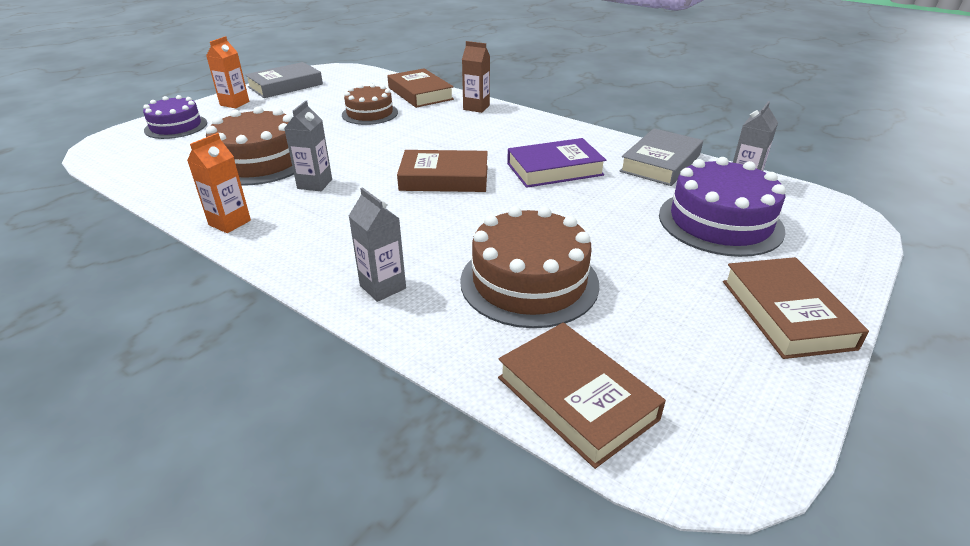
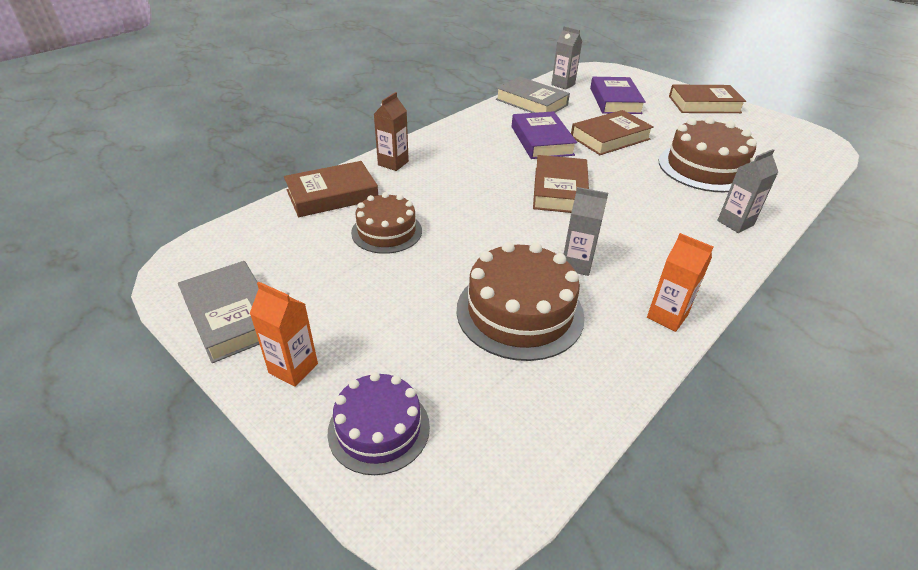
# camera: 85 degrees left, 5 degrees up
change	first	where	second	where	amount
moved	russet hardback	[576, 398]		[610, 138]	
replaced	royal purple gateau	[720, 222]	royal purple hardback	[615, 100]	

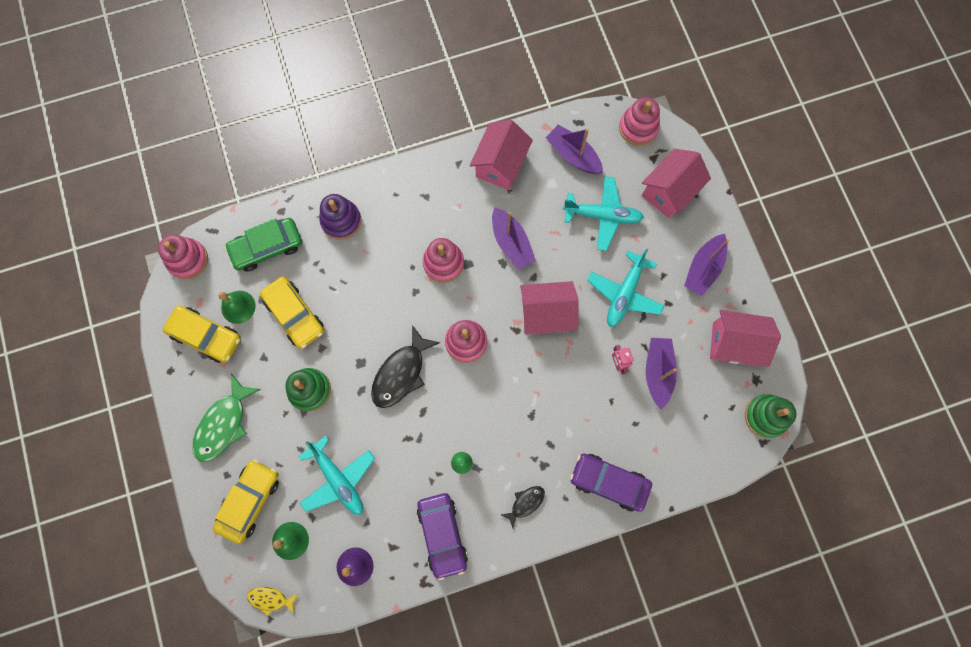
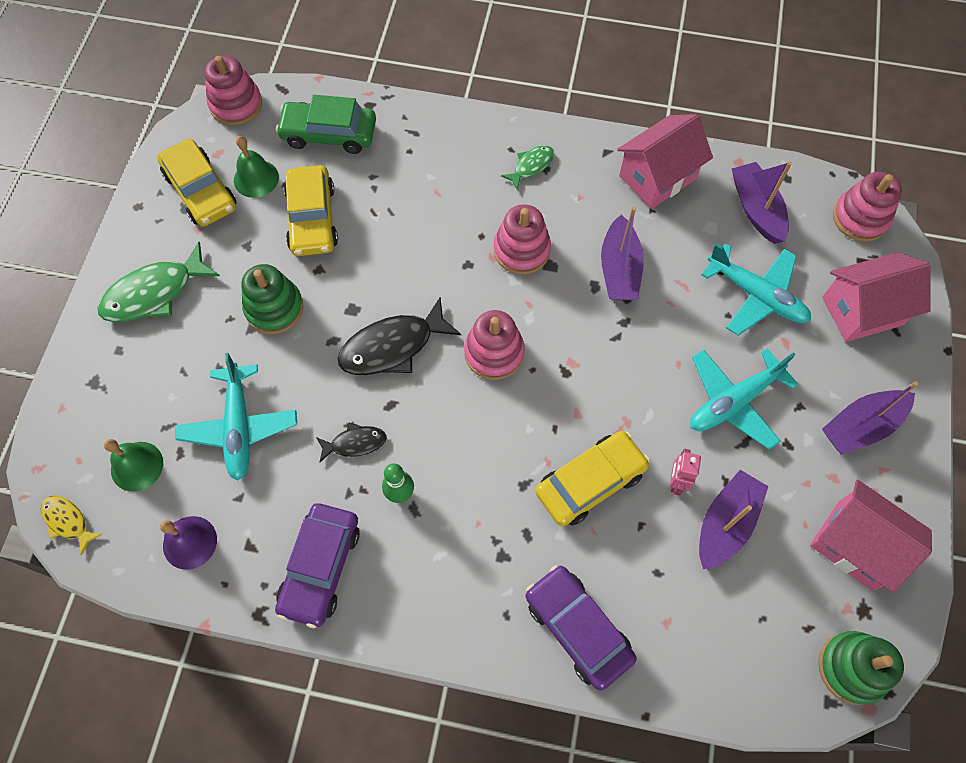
# camera: 30 degrees right, 10 degrees down
change	first	where	second	where	amount
moved	ebony fish figure	[525, 503]		[355, 443]	
added			emerald fish figure	[531, 166]	
moved	yellow automobile	[250, 501]		[590, 482]	
removed	royal purple stacking rings	[341, 221]			
removed	rosy cottage	[546, 314]			

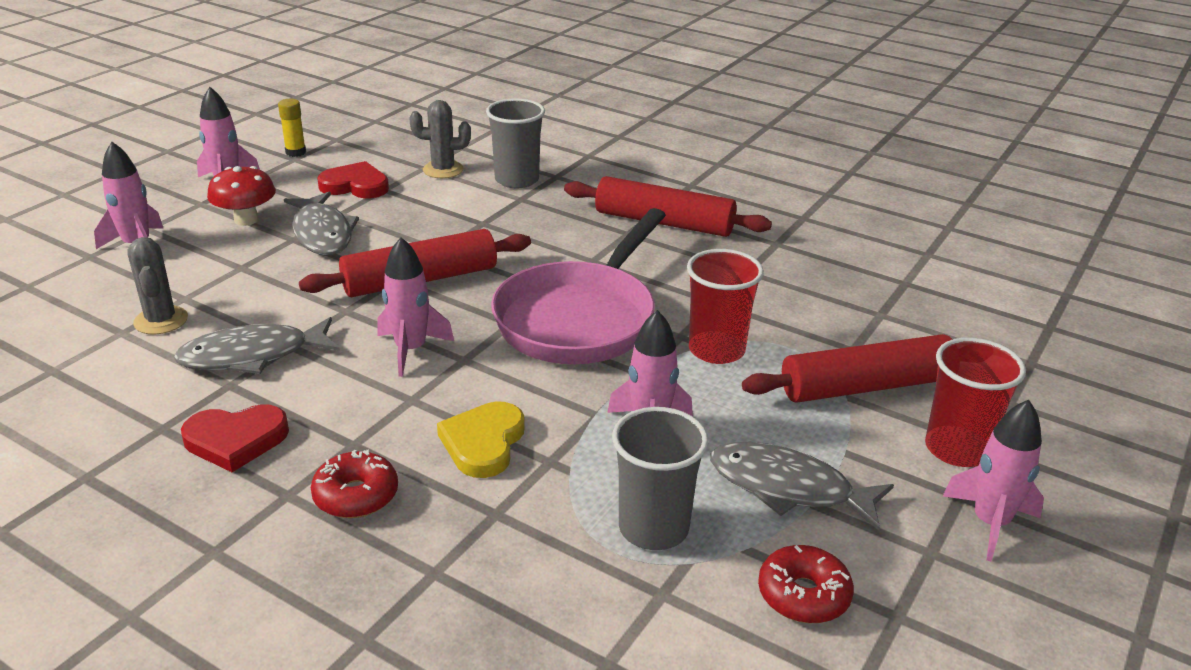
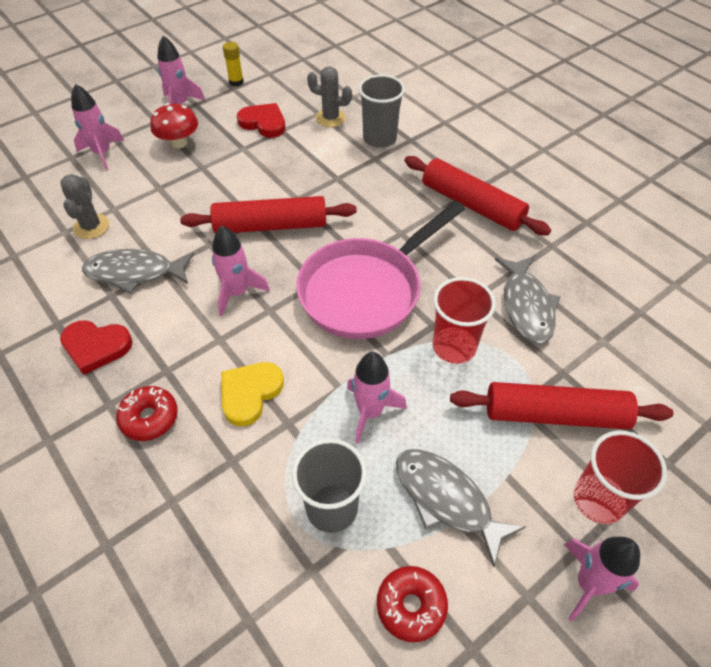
# camera: 20 degrees right, 20 degrees up
change	first	where	second	where	amount
moved	grey fish figure	[322, 233]		[526, 306]	

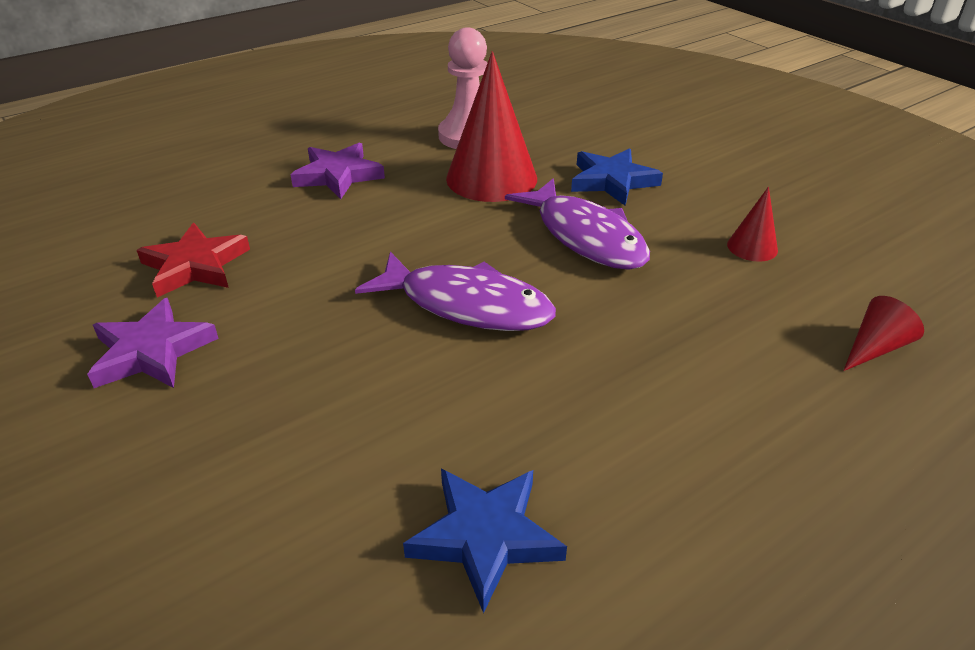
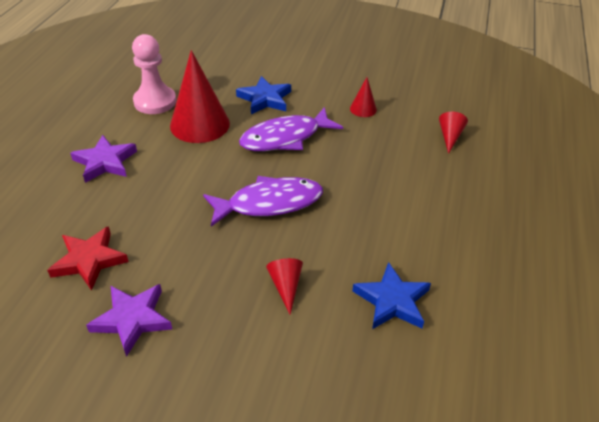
# camera: 40 degrees left, 5 degrees up
change	first	where	second	where	amount
turned	royal purple fish figure	[585, 237]		[285, 138]	135 degrees clockwise
added			scarlet cone shape	[286, 286]	

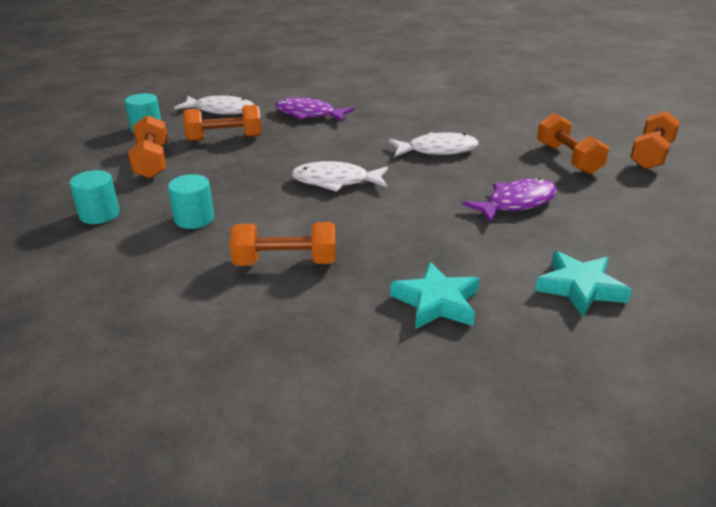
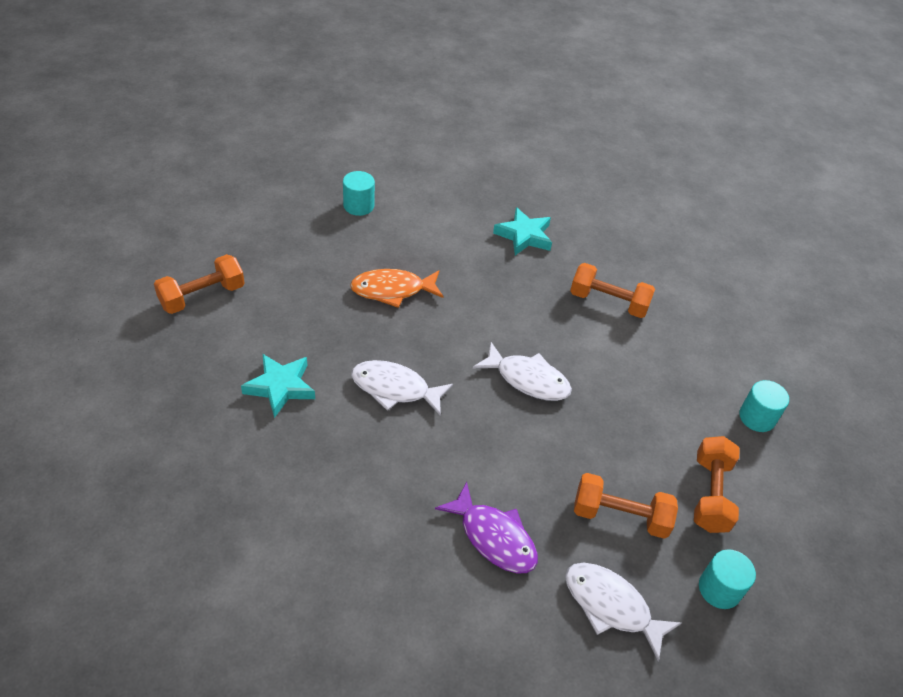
# camera: 160 degrees left, 15 degrees up
change	first	where	second	where	amount
moved	aqua star	[580, 288]		[280, 387]	
moved	aqua cylinder	[194, 219]		[358, 206]	
recoloured	royal purple fish figure	[516, 203]	orange fish figure	[392, 290]	
removed	orange free weight	[567, 159]			

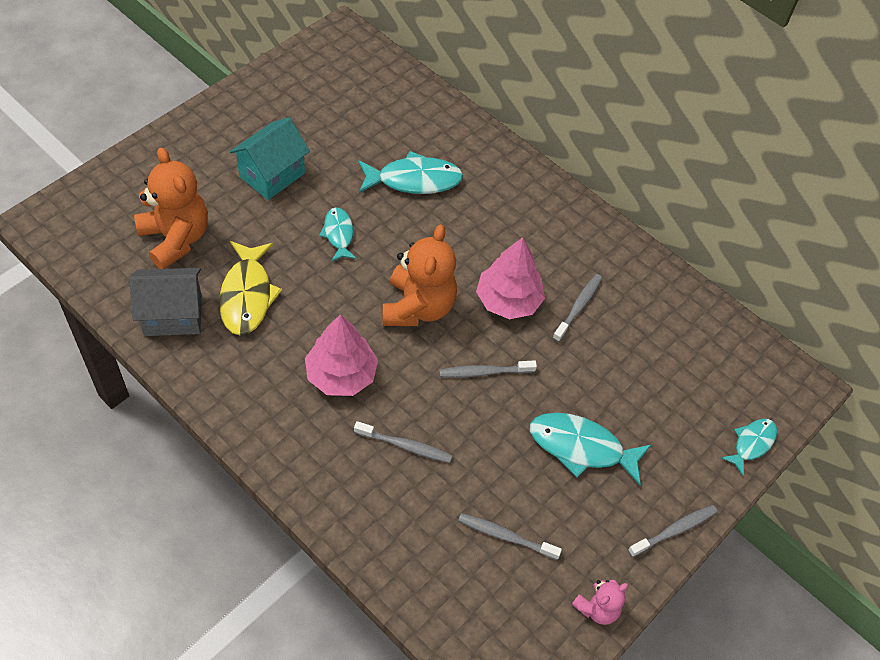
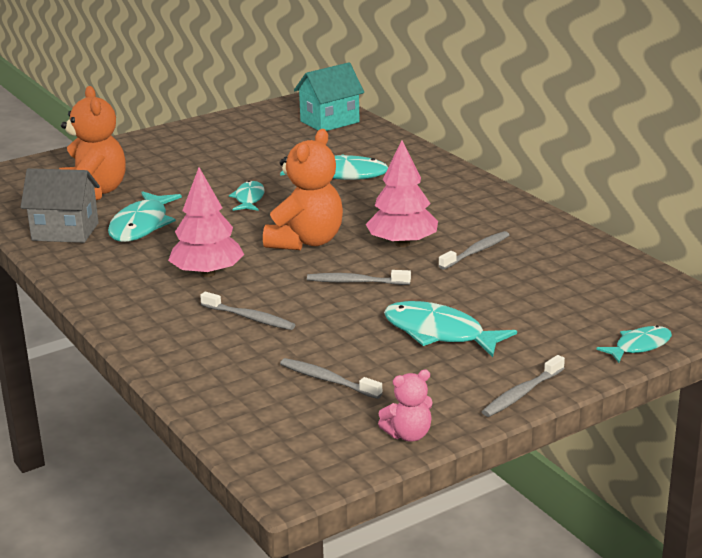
# camera: 20 degrees right, 30 degrees down
change	first	where	second	where	amount
recoloured	yellow fish figure	[247, 295]	aqua fish figure	[141, 225]	
moved	aqua cottage	[272, 175]		[329, 122]	
turned	grey dental brush	[674, 531]		[522, 393]	150 degrees clockwise

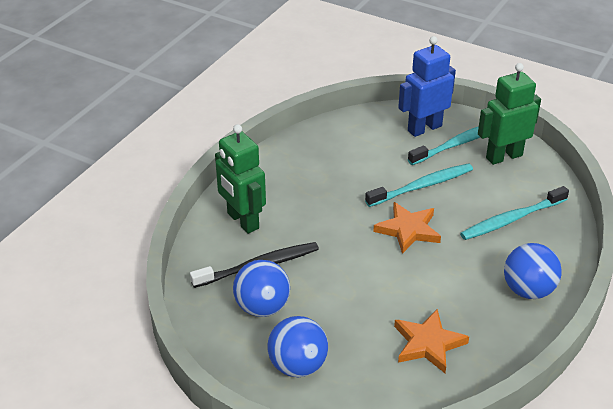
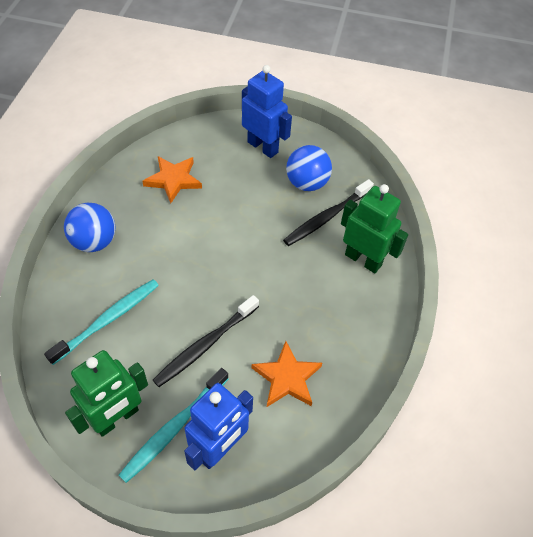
# camera: 160 degrees right, 15 degrees up
change	first	where	second	where	amount
recoloured	aqua dental brush	[422, 186]	ebony dental brush	[205, 345]	
replaced	royal blue sphere	[298, 366]	royal blue robot	[263, 147]	
moved	orange star	[408, 230]		[287, 378]	

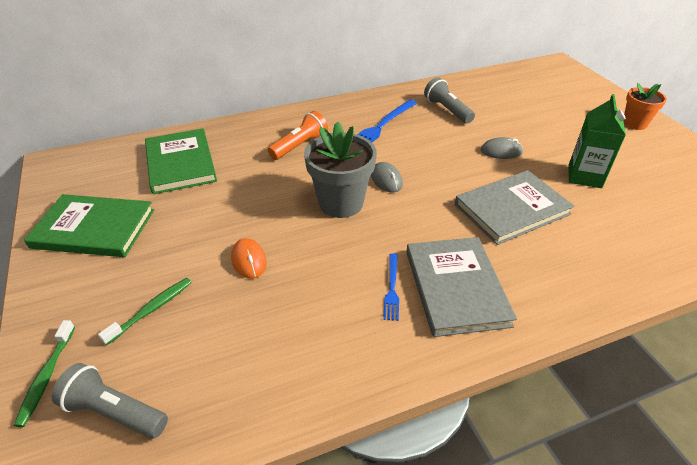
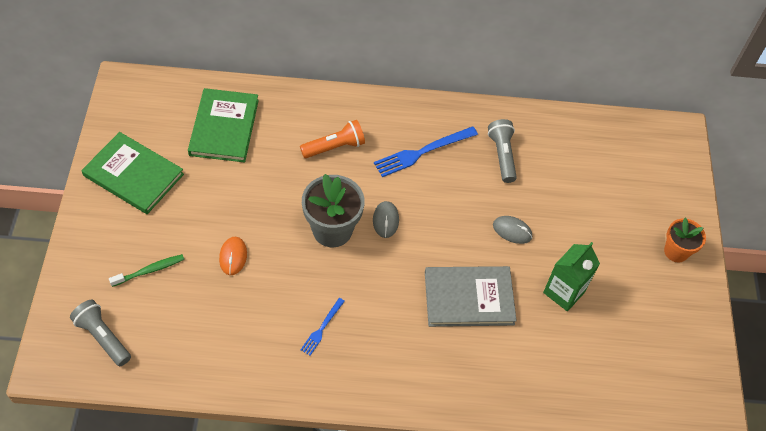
# camera: 20 degrees right, 15 degrees up
change	first	where	second	where	amount
removed	emerald dental brush	[46, 376]			
removed	grey hardback	[456, 287]			

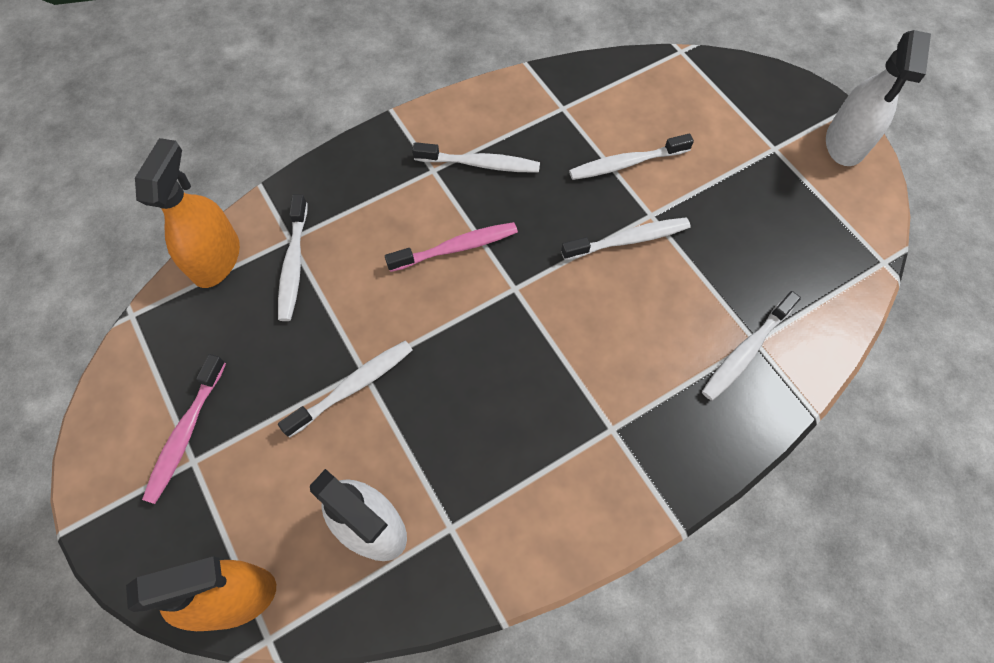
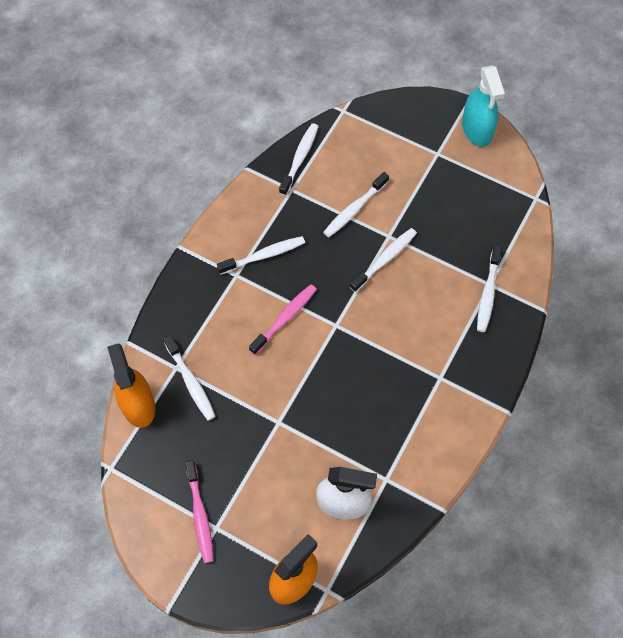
# camera: 30 degrees left, 0 degrees up
change	first	where	second	where	amount
moved	snow-white dental brush	[353, 386]		[300, 158]	
recoloured	snow-white spray bottle	[845, 143]	aqua spray bottle	[477, 129]	

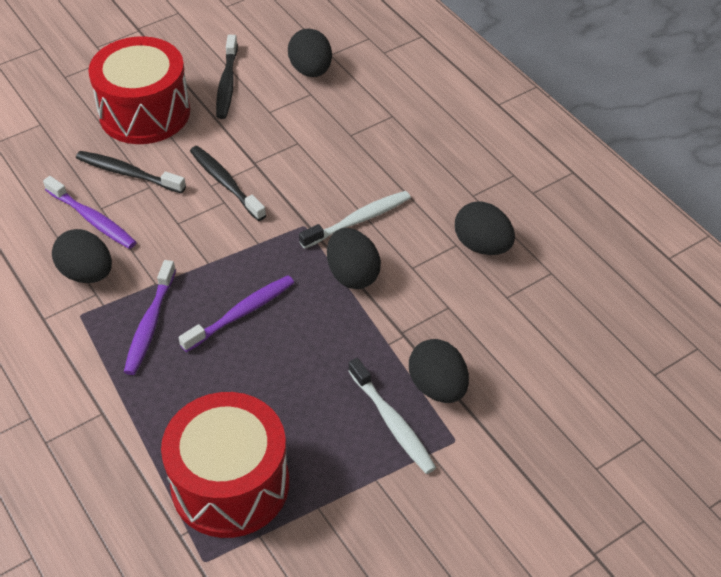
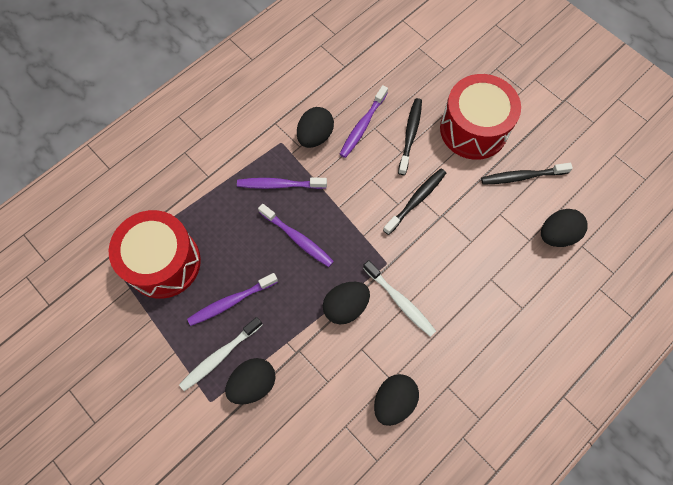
# camera: 80 degrees right, 20 degrees up
change	first	where	second	where	amount
added			royal purple dental brush	[231, 301]	

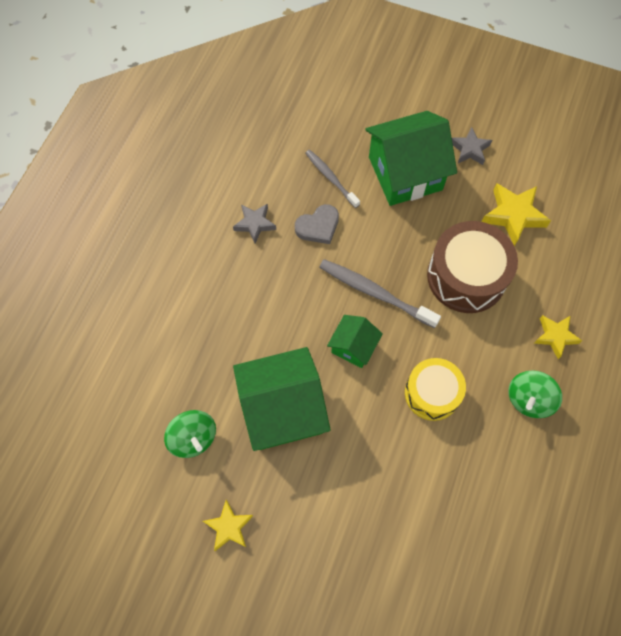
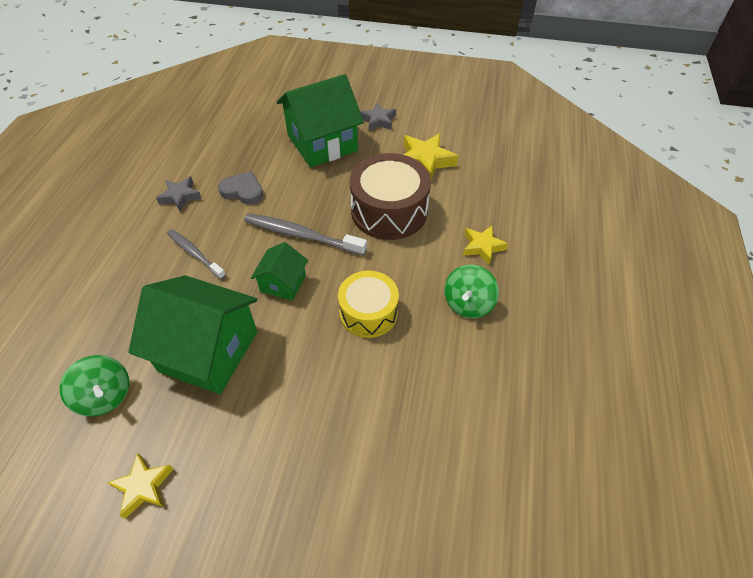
# camera: 10 degrees left, 15 degrees down
change	first	where	second	where	amount
turned	emerald cottage	[282, 409]		[208, 351]	45 degrees clockwise
moved	grey dental brush	[331, 178]		[195, 254]	
turned	grey heart	[318, 226]		[243, 191]	120 degrees counterclockwise

